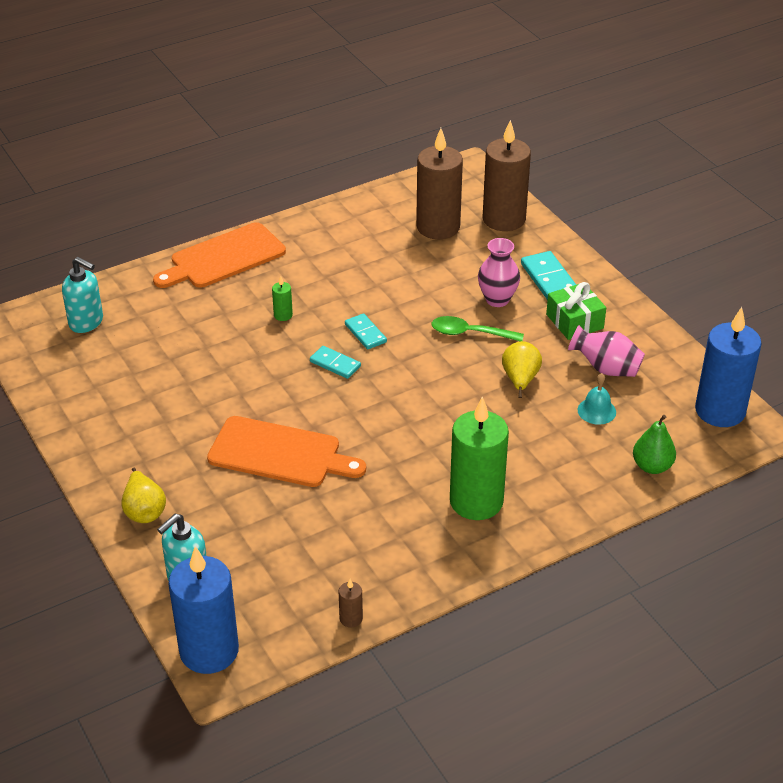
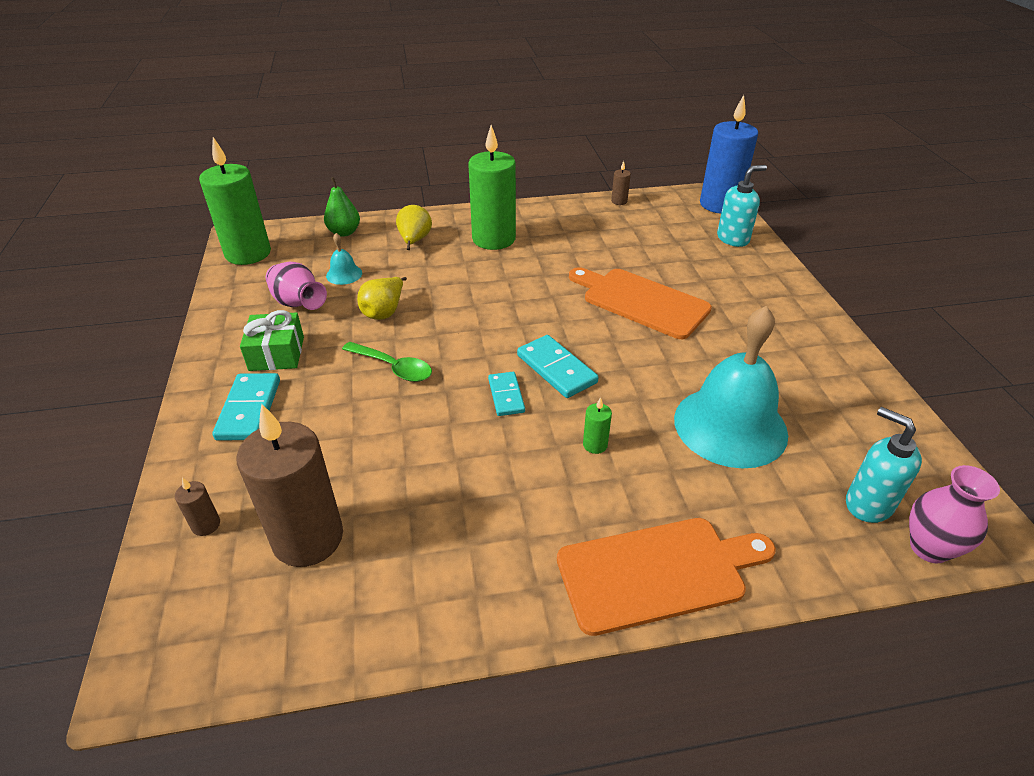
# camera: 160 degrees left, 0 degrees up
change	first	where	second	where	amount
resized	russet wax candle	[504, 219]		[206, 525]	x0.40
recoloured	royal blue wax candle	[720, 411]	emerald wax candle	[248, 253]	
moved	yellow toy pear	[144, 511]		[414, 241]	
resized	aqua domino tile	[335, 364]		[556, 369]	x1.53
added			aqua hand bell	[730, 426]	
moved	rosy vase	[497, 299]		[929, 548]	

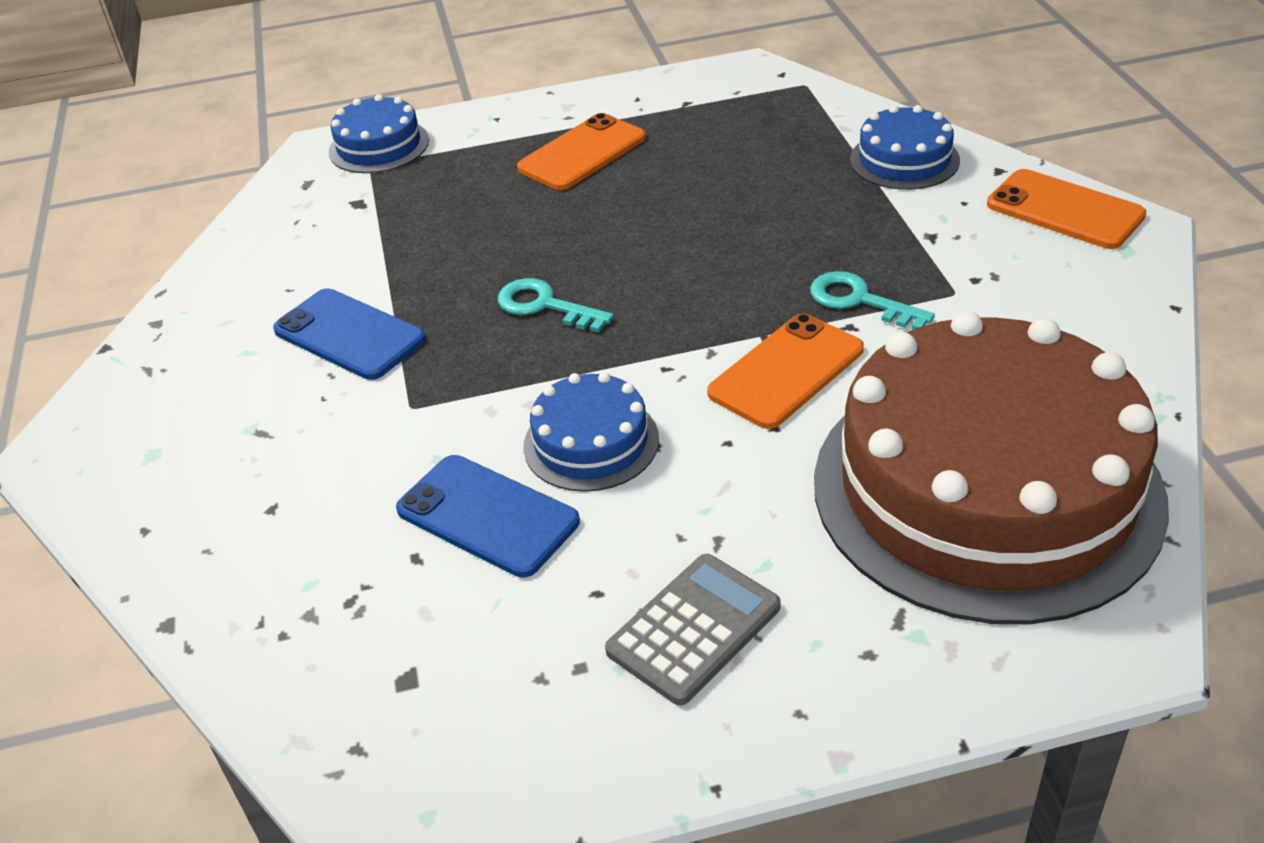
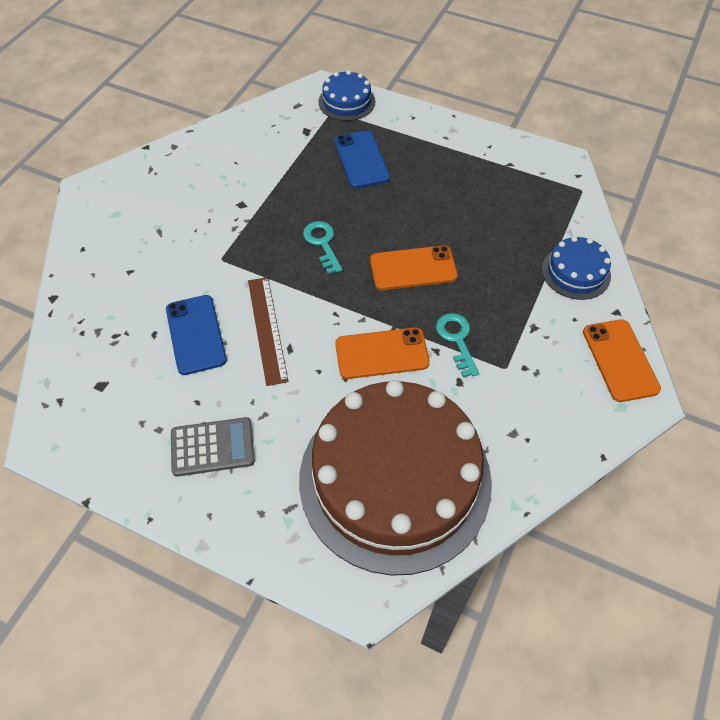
# camera: 35 degrees right, 15 degrees up
change	first	where	second	where	amount
replaced	royal blue gateau	[591, 442]	russet straightedge	[267, 329]	
moved	royal blue phone	[349, 335]		[361, 160]	
moved	orange phone	[582, 153]		[413, 268]	

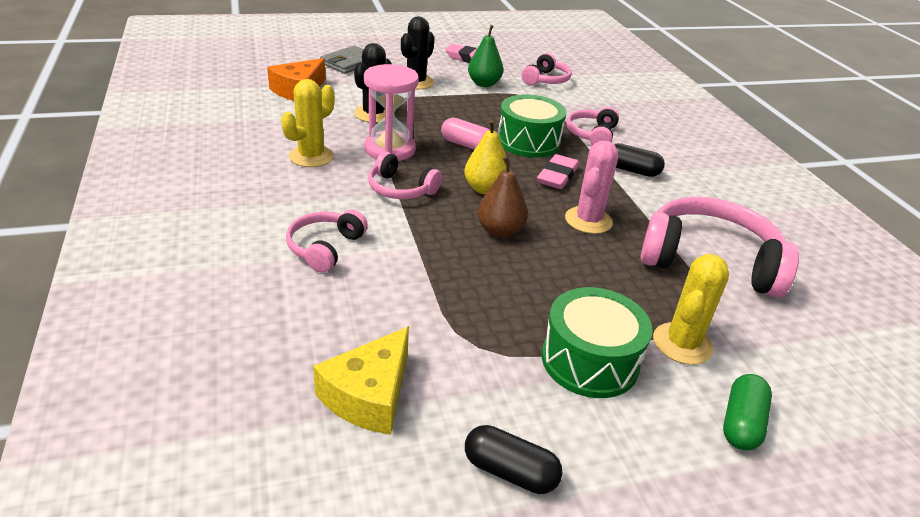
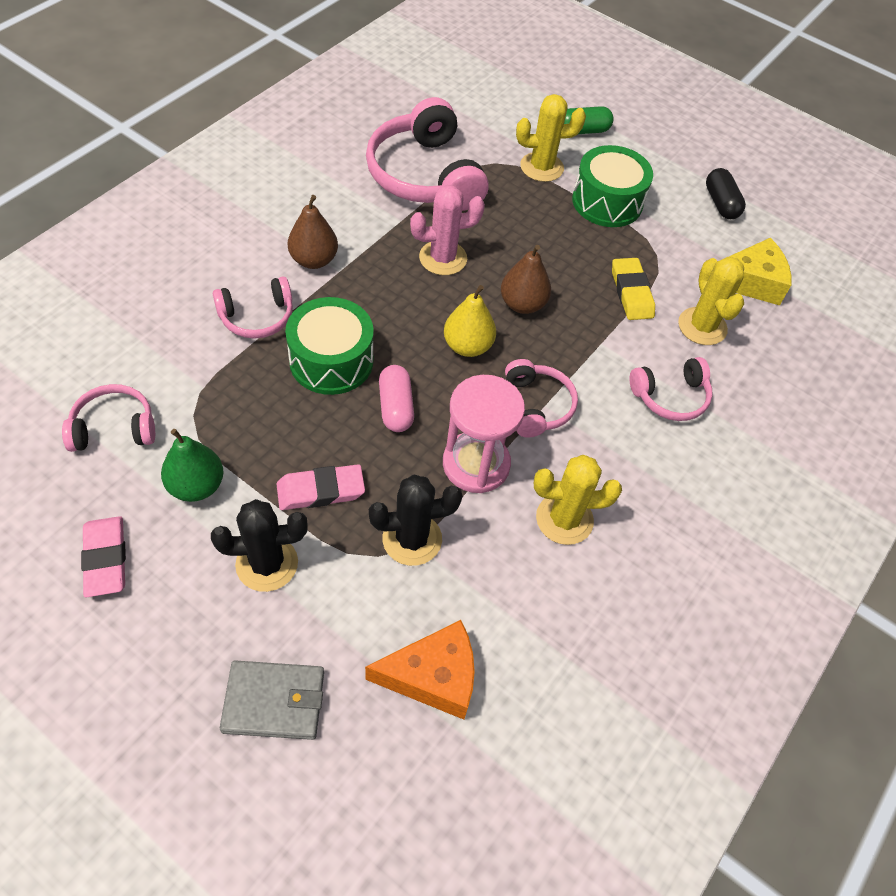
# camera: 130 degrees left, 20 degrees up
change	first	where	second	where	amount
moved	rosy gum eraser	[557, 176]		[320, 490]	
replaced	ebony capsule	[632, 170]	russet toy pear	[314, 260]	
added			yellow gum eraser	[631, 292]	
added			yellow prickly plant	[702, 326]	

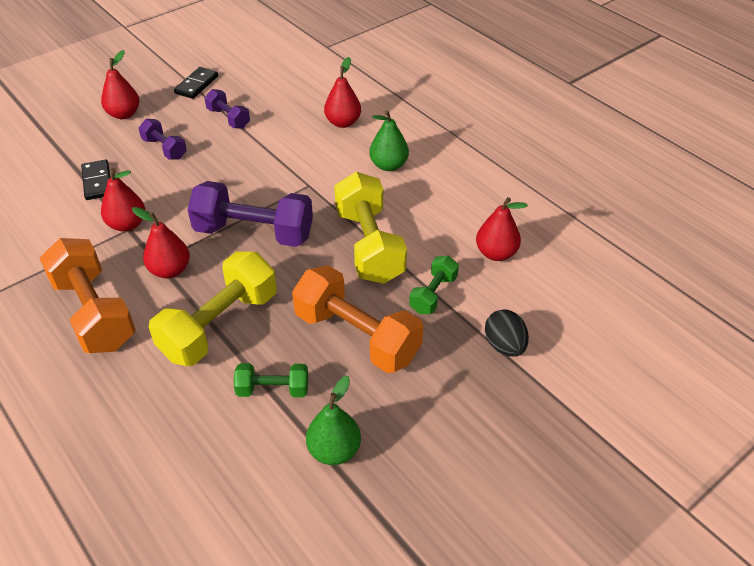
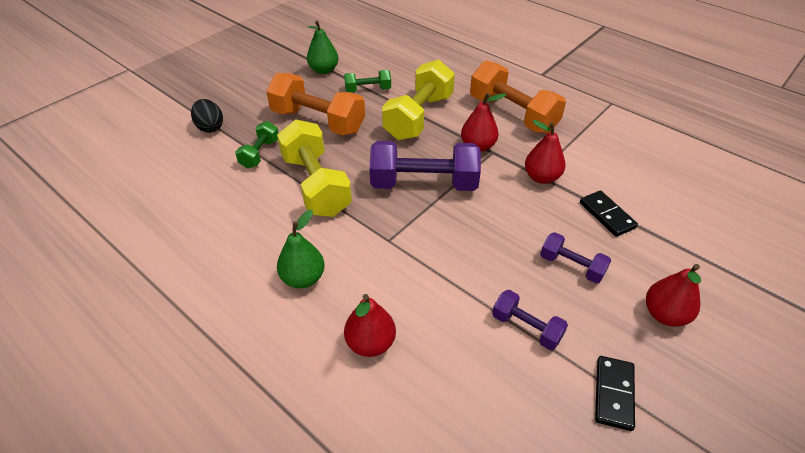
# camera: 170 degrees right, 0 degrees up
change	first	where	second	where	amount
removed	scarlet toy pear	[496, 253]			

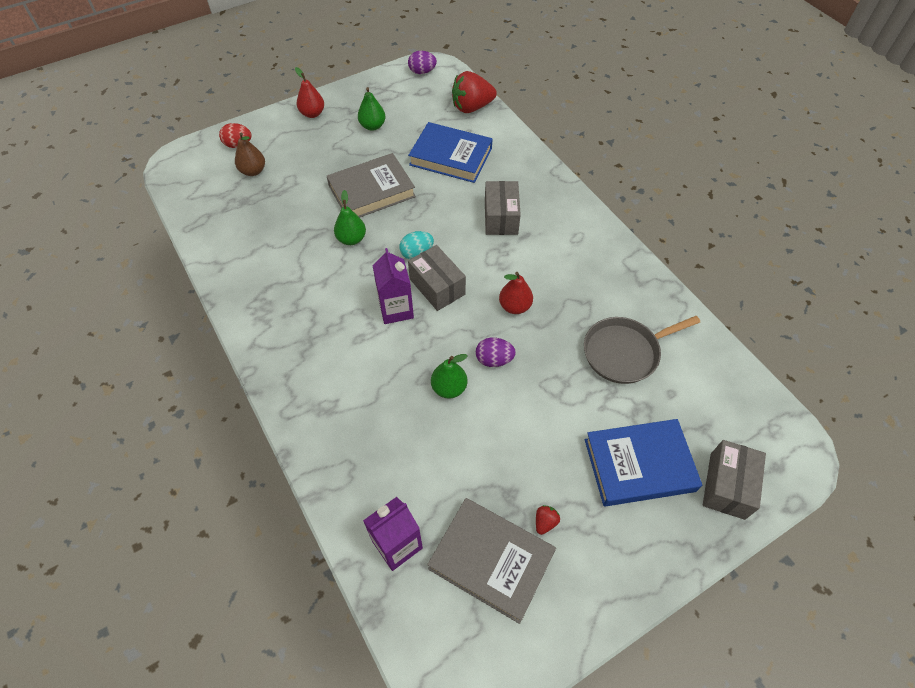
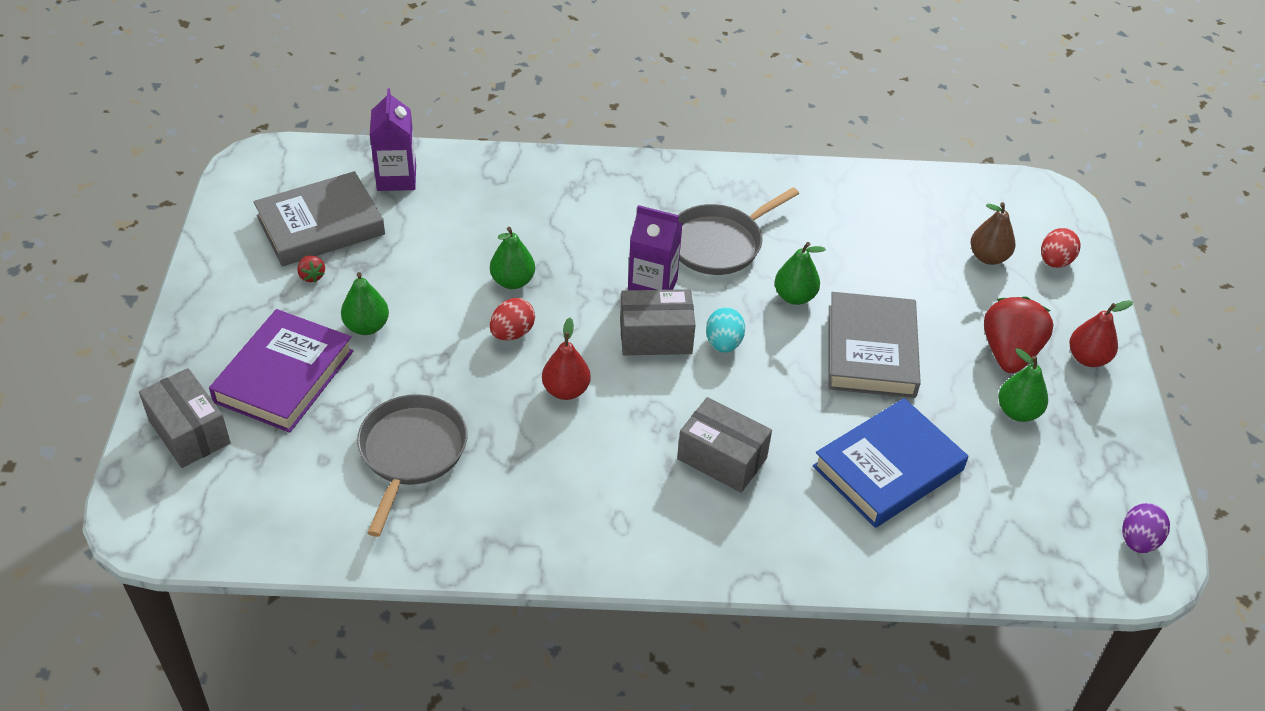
# camera: 120 degrees right, 10 degrees down
change	first	where	second	where	amount
recoloured	royal blue hardback	[639, 465]	royal purple hardback	[284, 376]	
added			emerald toy pear	[366, 326]	
recoloured	royal purple egg	[494, 360]	scarlet egg	[512, 333]	
added			grey frying pan	[719, 244]	
moved	scarlet berry	[472, 107]		[1009, 353]	

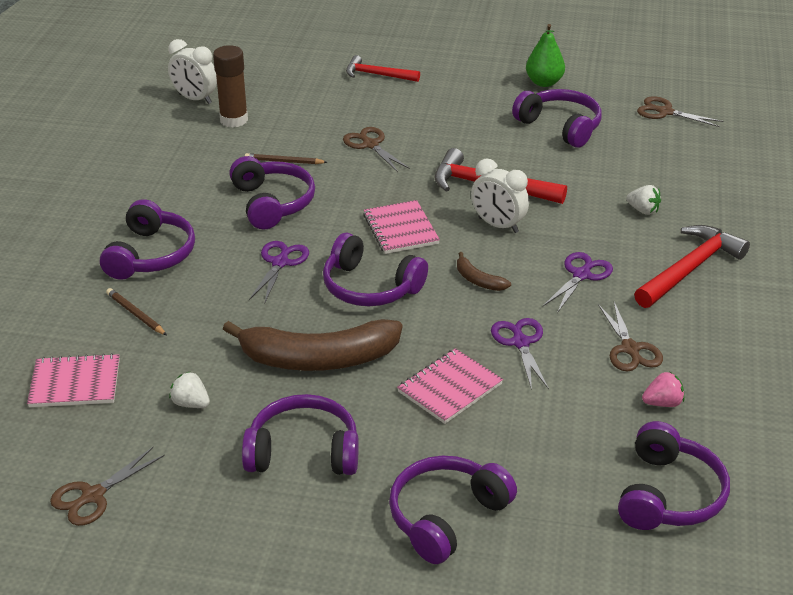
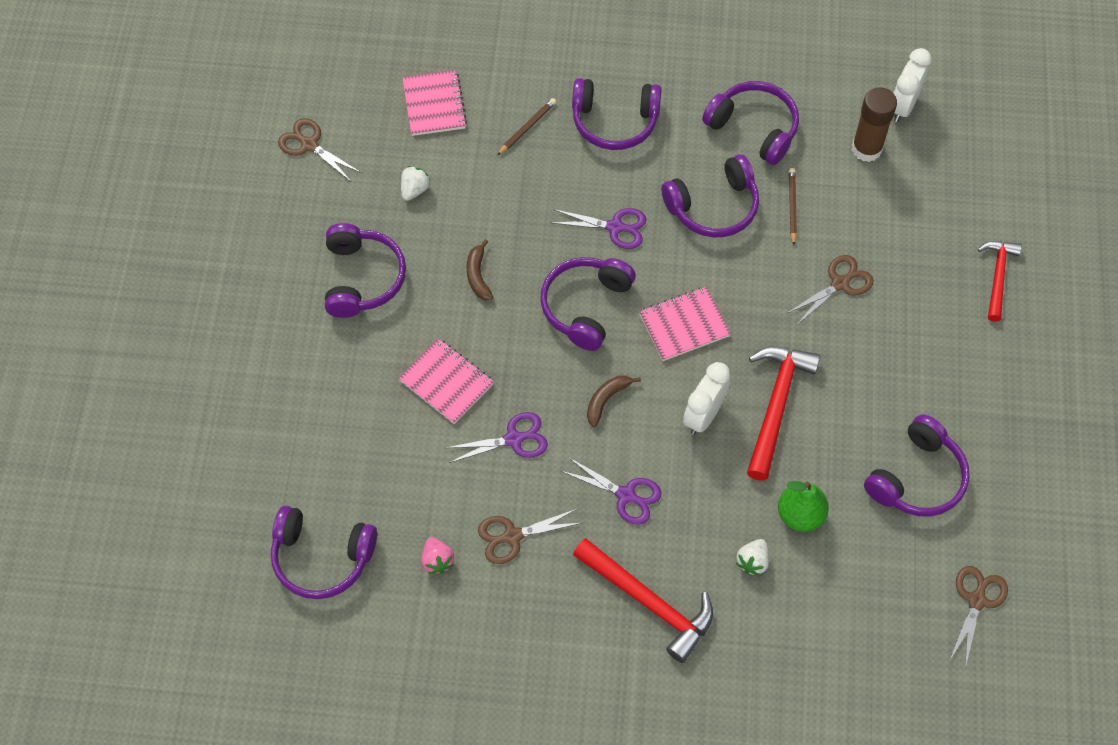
# camera: 85 degrees right, 25 degrees up
change	first	where	second	where	amount
resized	russet banana fruit	[319, 359]		[478, 276]	x0.43
moved	royal purple over-ear headphones	[446, 516]		[754, 128]	
moved	emerald toy pear	[544, 82]		[800, 515]	

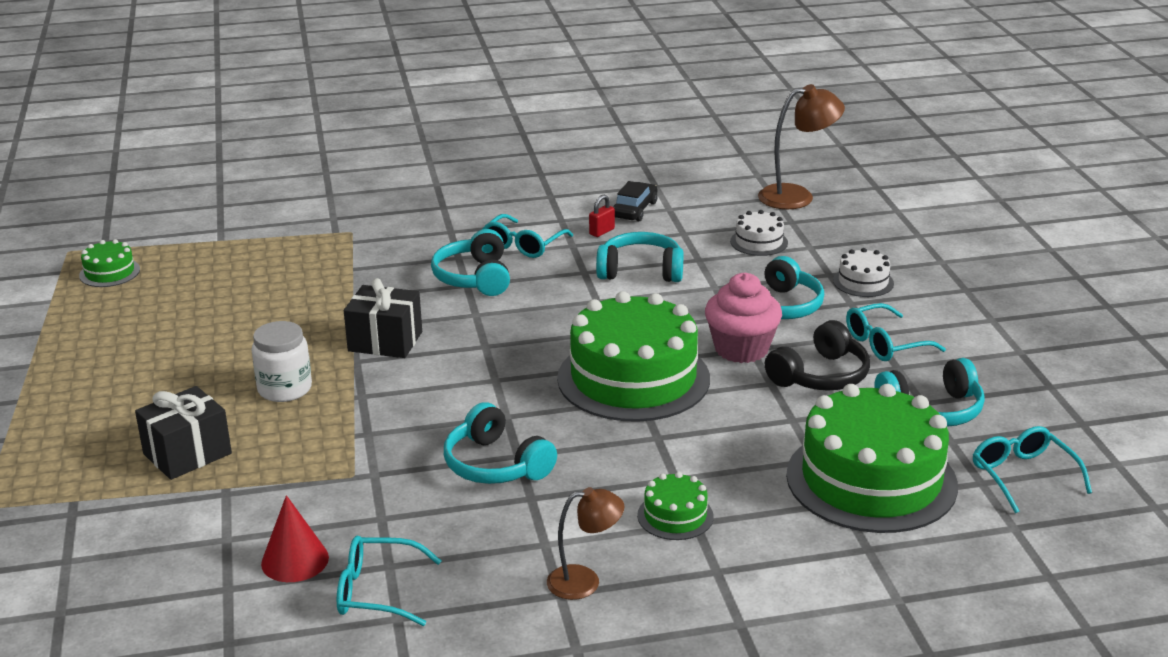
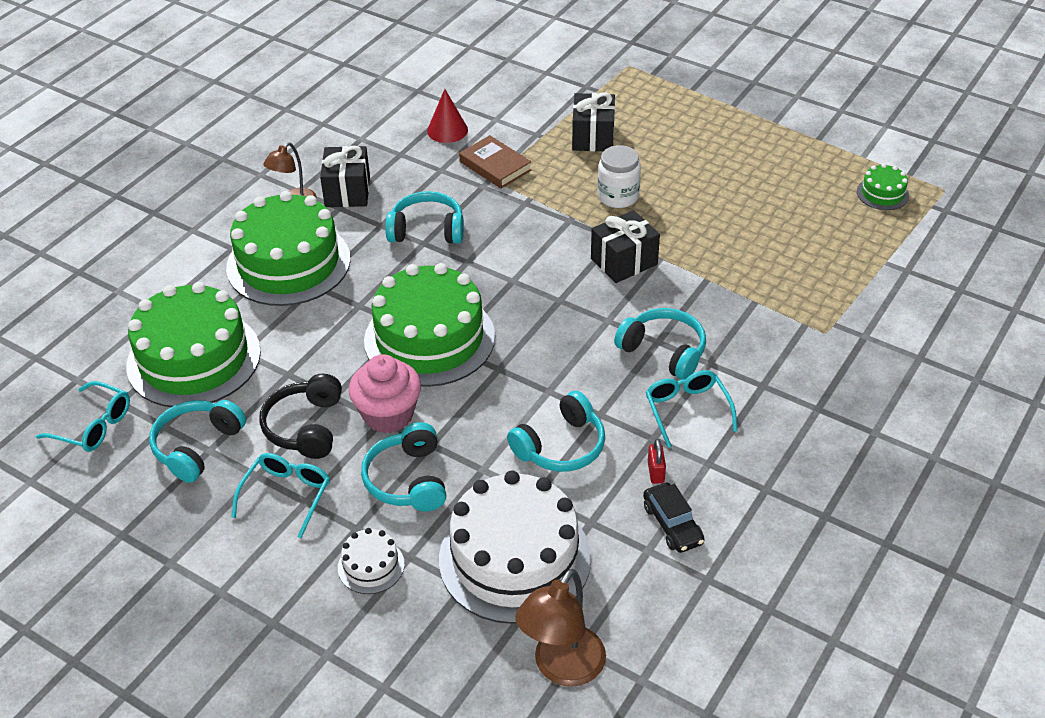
# camera: 135 degrees right, 15 degrees up
change	first	where	second	where	amount
resized	emerald gateau	[675, 516]		[288, 263]	x2.29
added			ebony gift	[347, 191]	
resized	snow-white gateau	[759, 242]		[514, 558]	x2.29
added			russet hardback	[495, 166]	
removed	aqua glasses	[376, 591]			

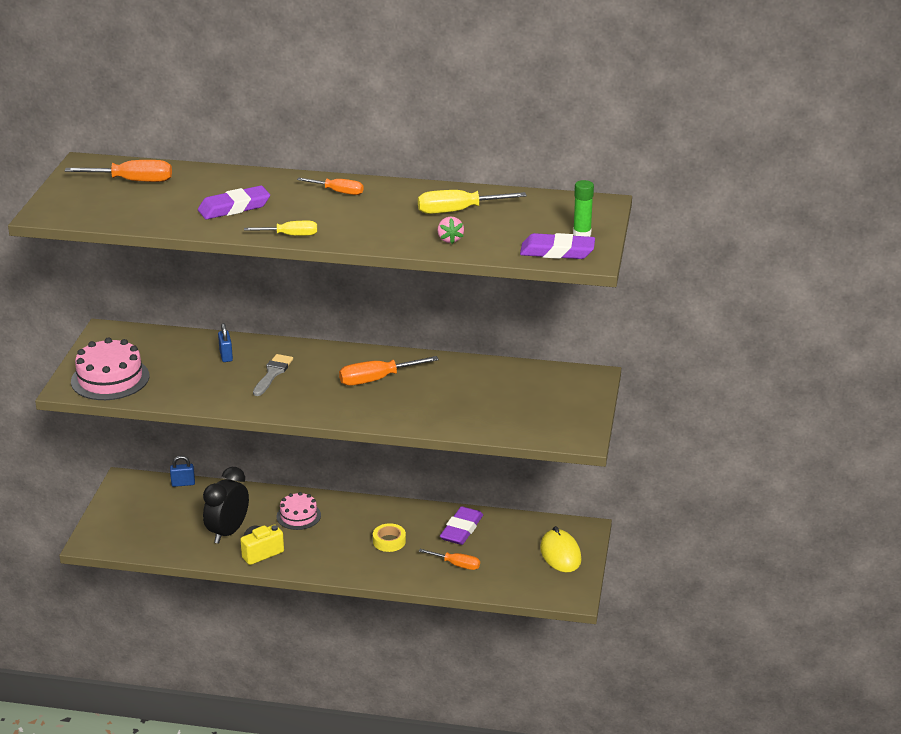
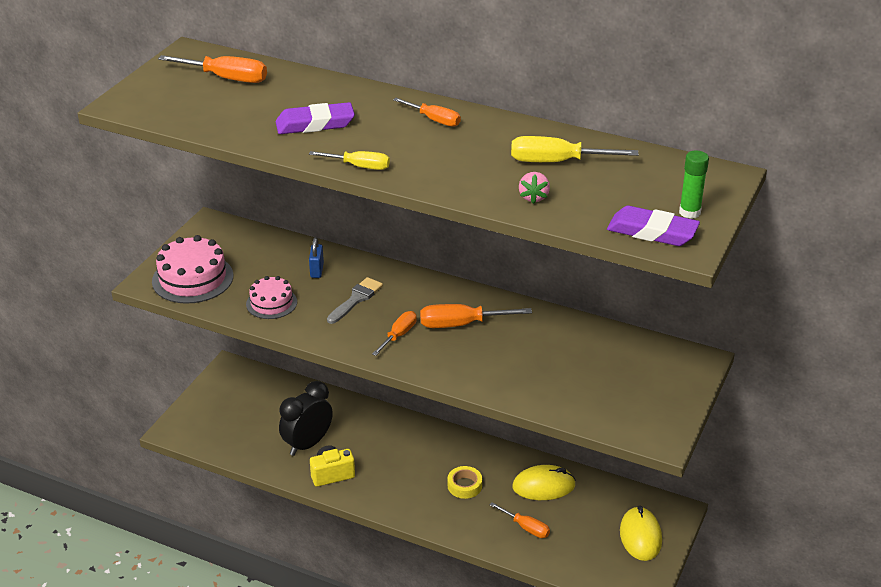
# camera: 15 degrees right, 5 degrees up
change	first	where	second	where	amount
moved	rosy gateau	[298, 516]		[271, 303]	
added			orange hand screwdriver	[399, 335]	
replaced	royal purple gum eraser	[461, 529]	yellow mouse	[543, 486]	
removed	royal blue padlock	[183, 483]			

